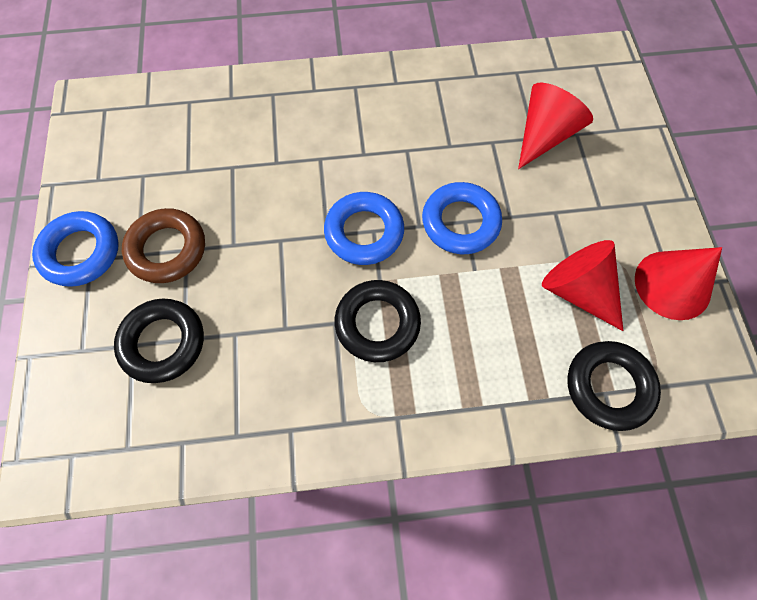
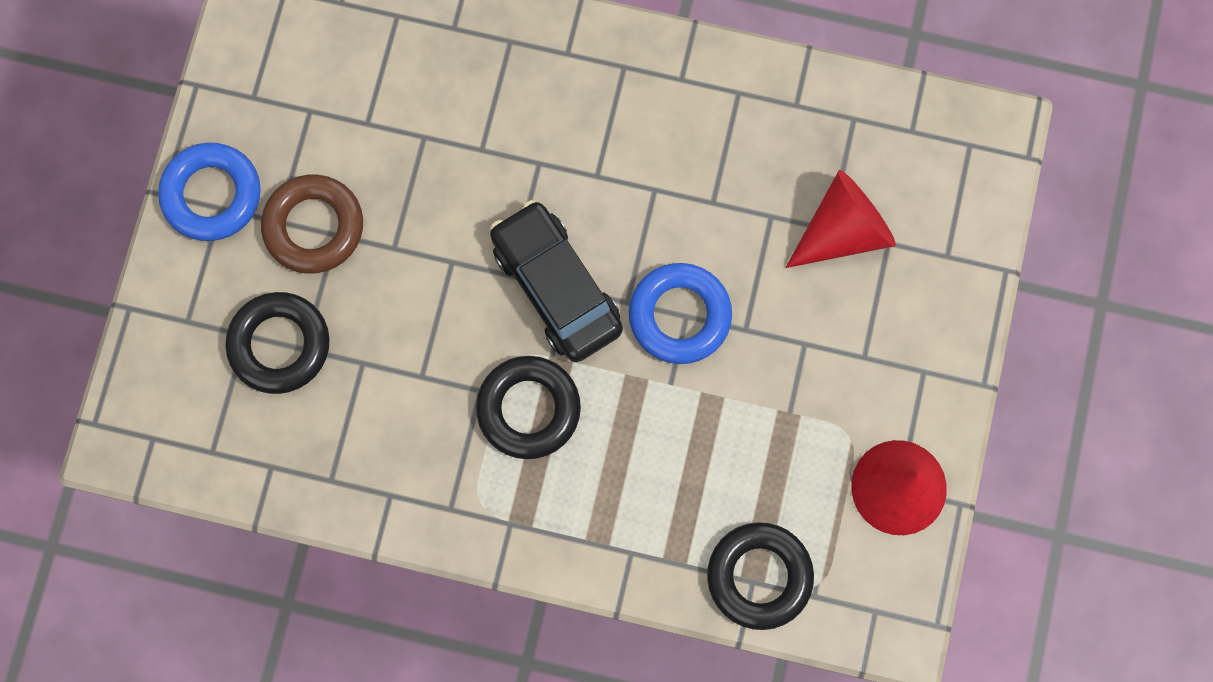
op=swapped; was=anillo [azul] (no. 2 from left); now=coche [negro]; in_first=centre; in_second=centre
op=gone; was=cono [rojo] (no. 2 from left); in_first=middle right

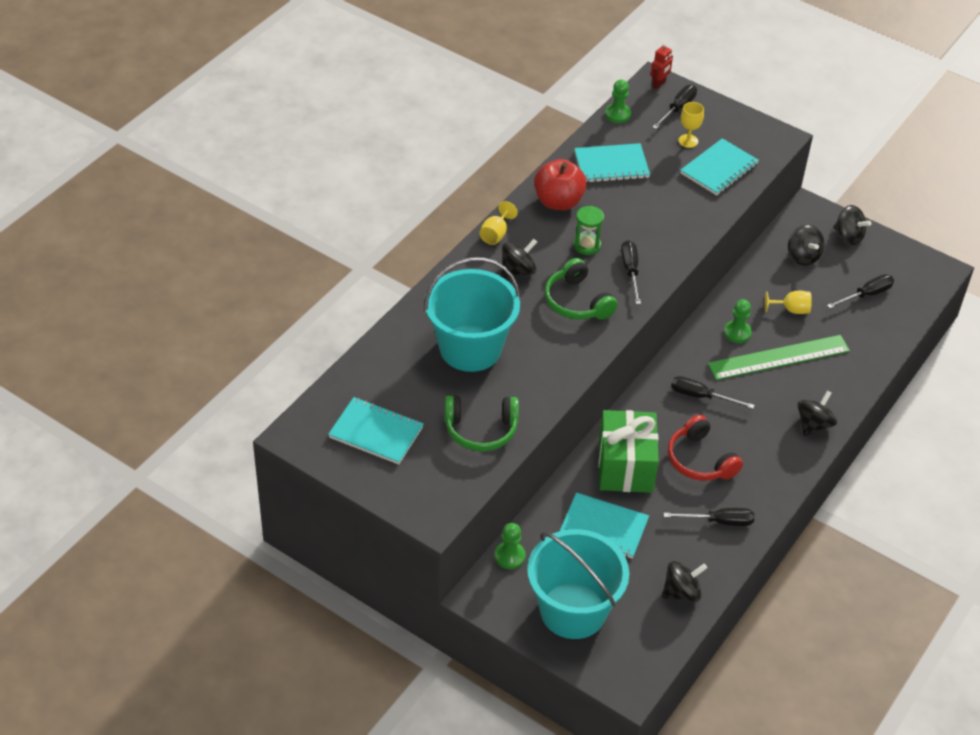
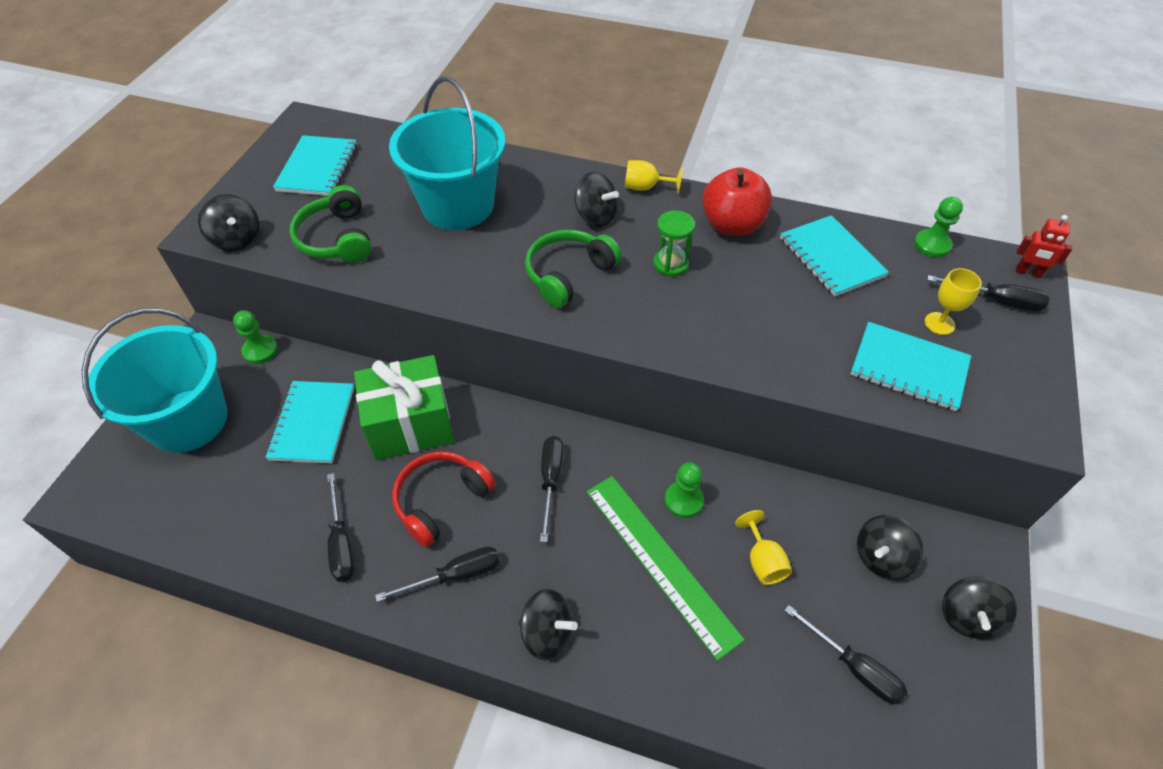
op=shifted; was=destornillador [negro] (no. 1 from left in the first image); now=destornillador [negro] (no. 2 from left); in_first=centre; in_second=bottom centre
op=shifted; was=peonza [negro] (no. 2 from left in the first image); now=peonza [negro] (no. 1 from left); in_first=bottom right; in_second=top left

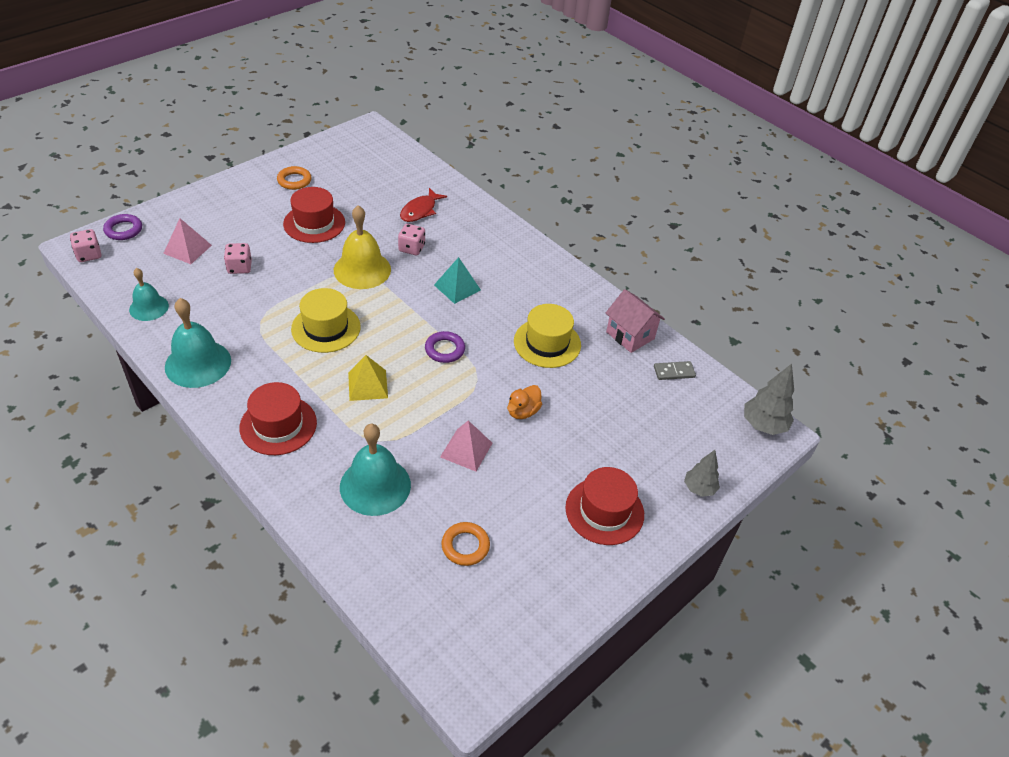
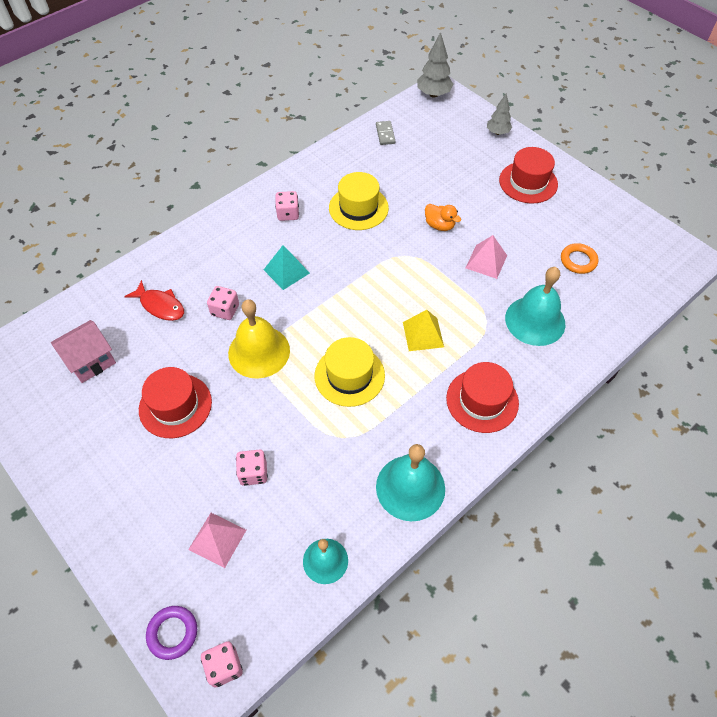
op=gone; was=anillo [naranja] (no. 1 from left); in_first=top left
op=gone; was=anillo [morado] (no. 2 from left); in_first=centre
op=shifted; was=casa [rosa]; in_first=centre; in_second=middle left
op=new; now=dado [rosa] (no. 4 from left); in_second=top centre

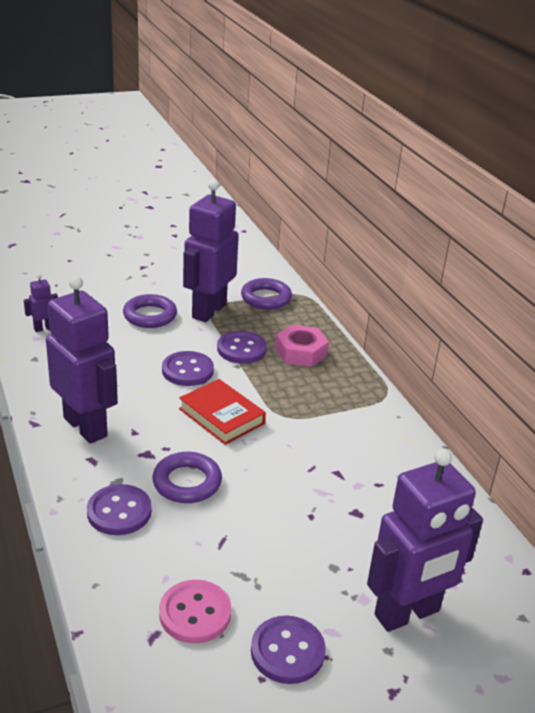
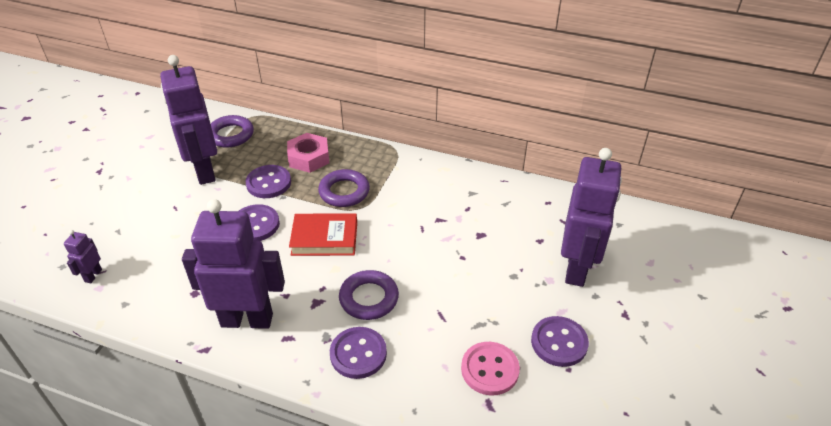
op=shifted; was=anillo [morado] (no. 1 from left in the first image); now=anillo [morado] (no. 2 from left); in_first=middle left; in_second=centre

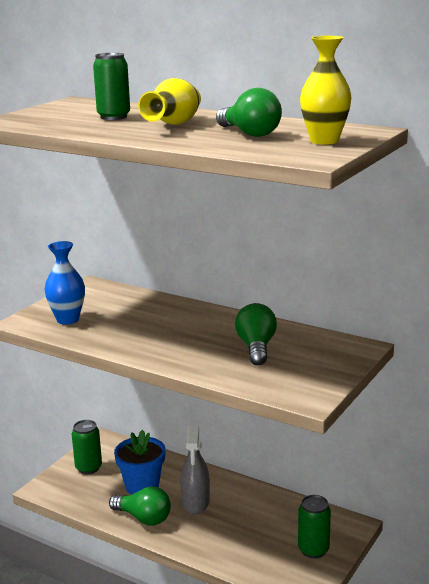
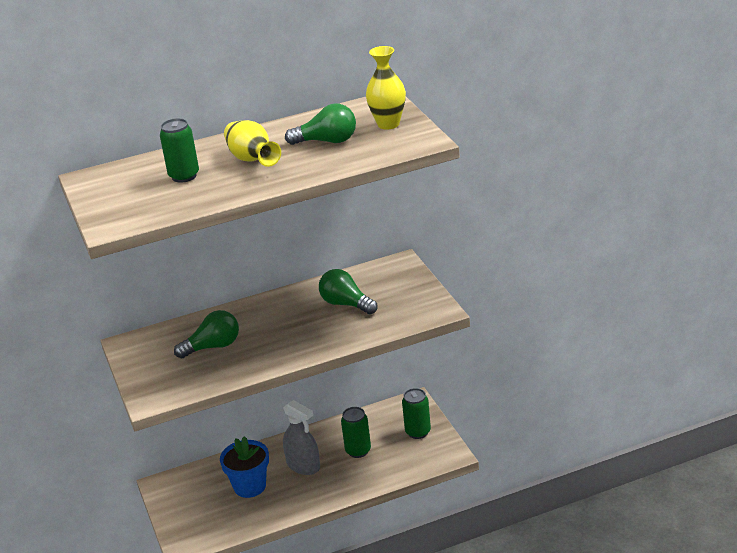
op=gone; was=florero [azul]; in_first=middle left
op=shifted; was=lata [verde] (no. 1 from left in the first image); now=lata [verde] (no. 2 from left); in_first=bottom left; in_second=bottom centre
op=shifted; was=bombilla [verde] (no. 1 from left); in_first=bottom left; in_second=middle left

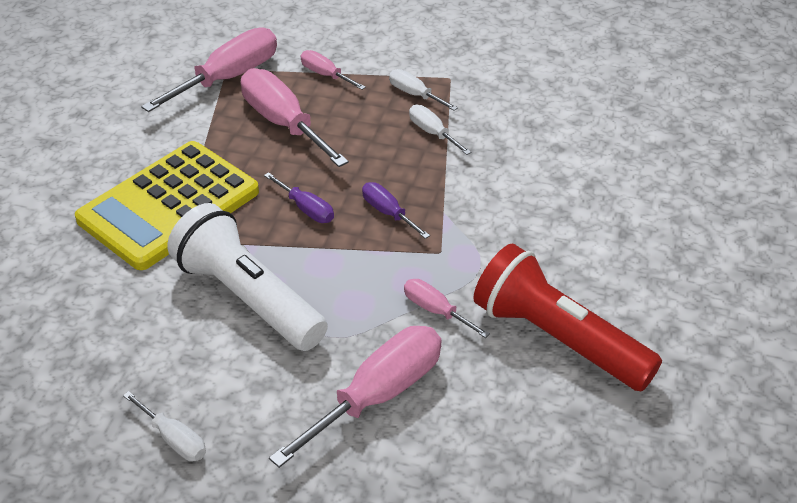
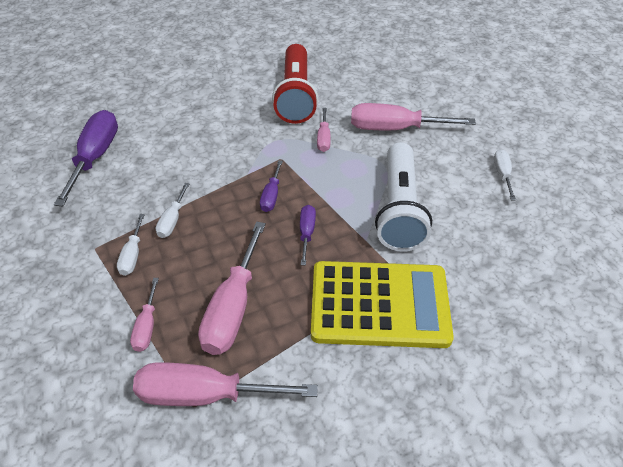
op=new; now=destornillador [morado] (no. 1 from left); in_second=middle left

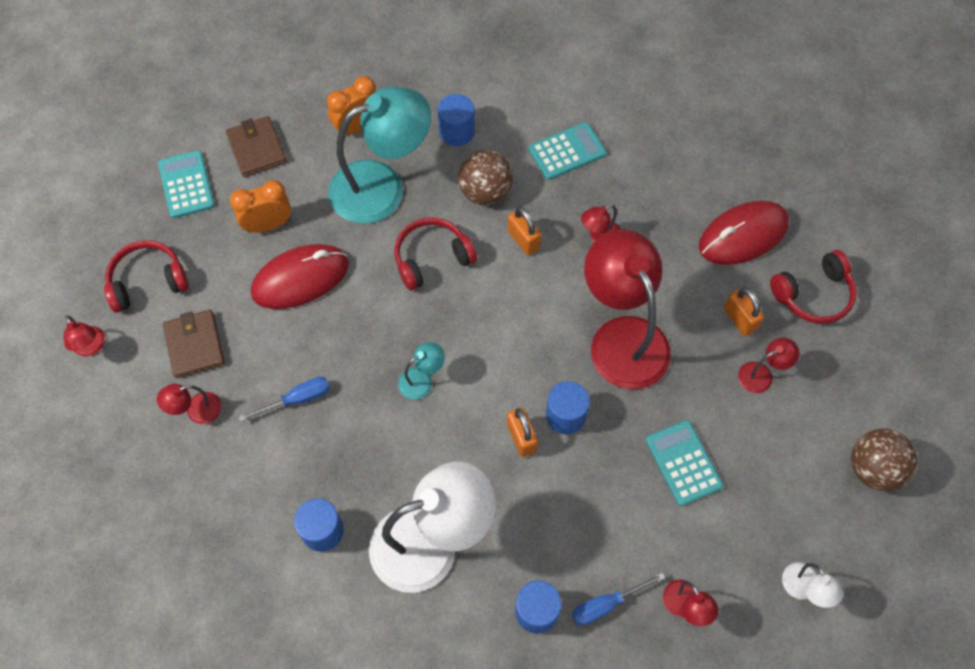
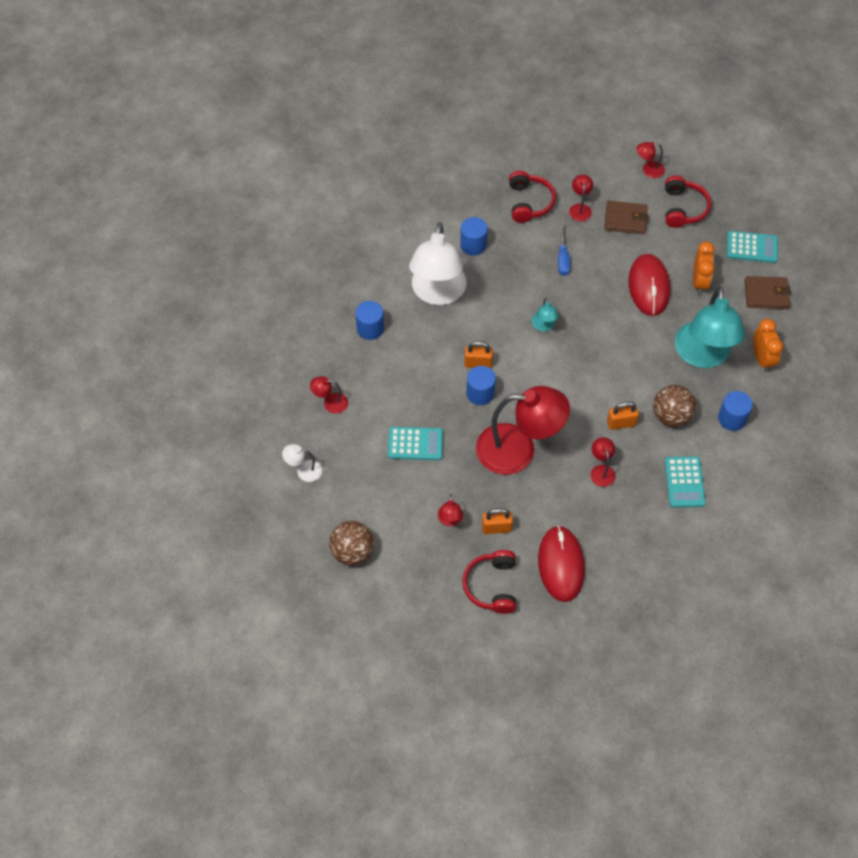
op=shifted; was=auriculares [rojo] (no. 2 from left); in_first=centre; in_second=top centre
op=gone; was=destornillador [azul] (no. 2 from left); in_first=bottom centre

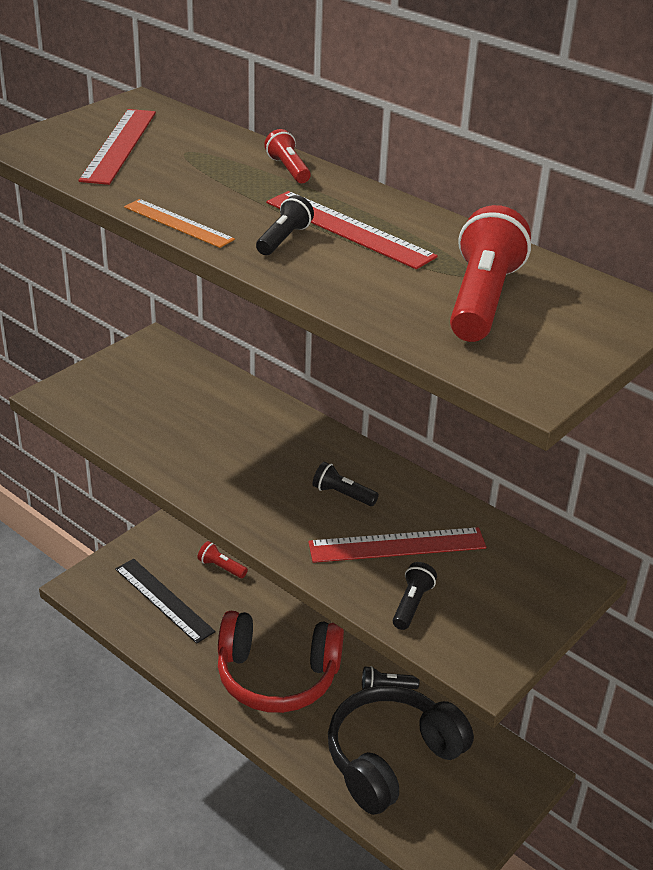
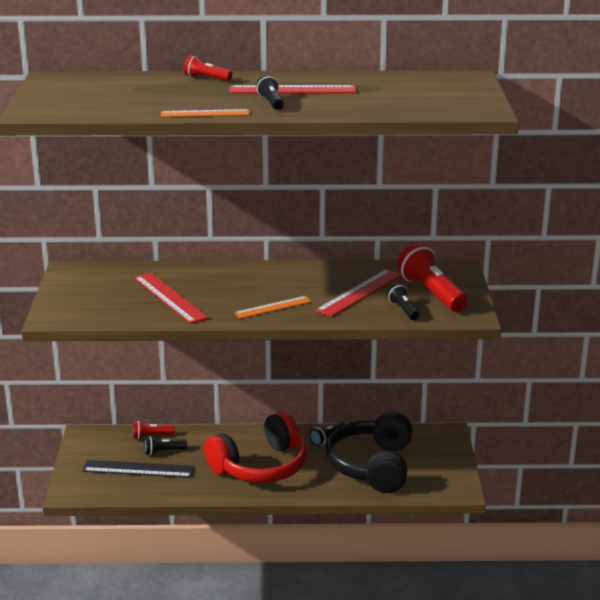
op=shifted; was=regla [rojo] (no. 1 from left); in_first=top left; in_second=middle left
op=shifted; was=lámpara de mano [negro] (no. 2 from left in the first image); now=lámpara de mano [negro] (no. 1 from left); in_first=centre; in_second=bottom left
op=shifted; was=lámpara de mano [rojo] (no. 3 from left); in_first=top right; in_second=middle right
op=new; now=regla [naranja] (no. 2 from left); in_second=centre

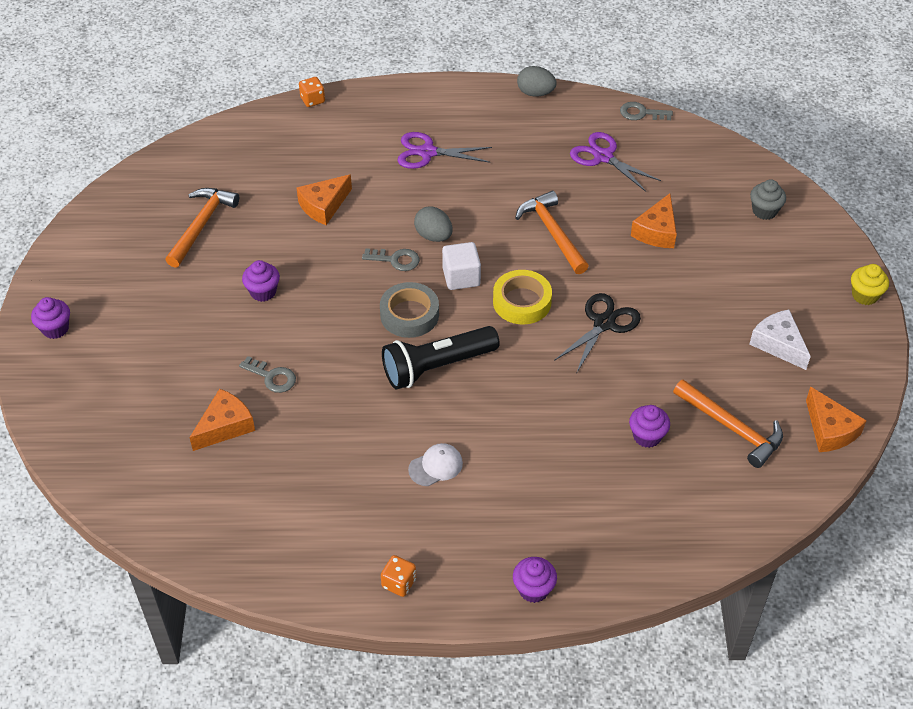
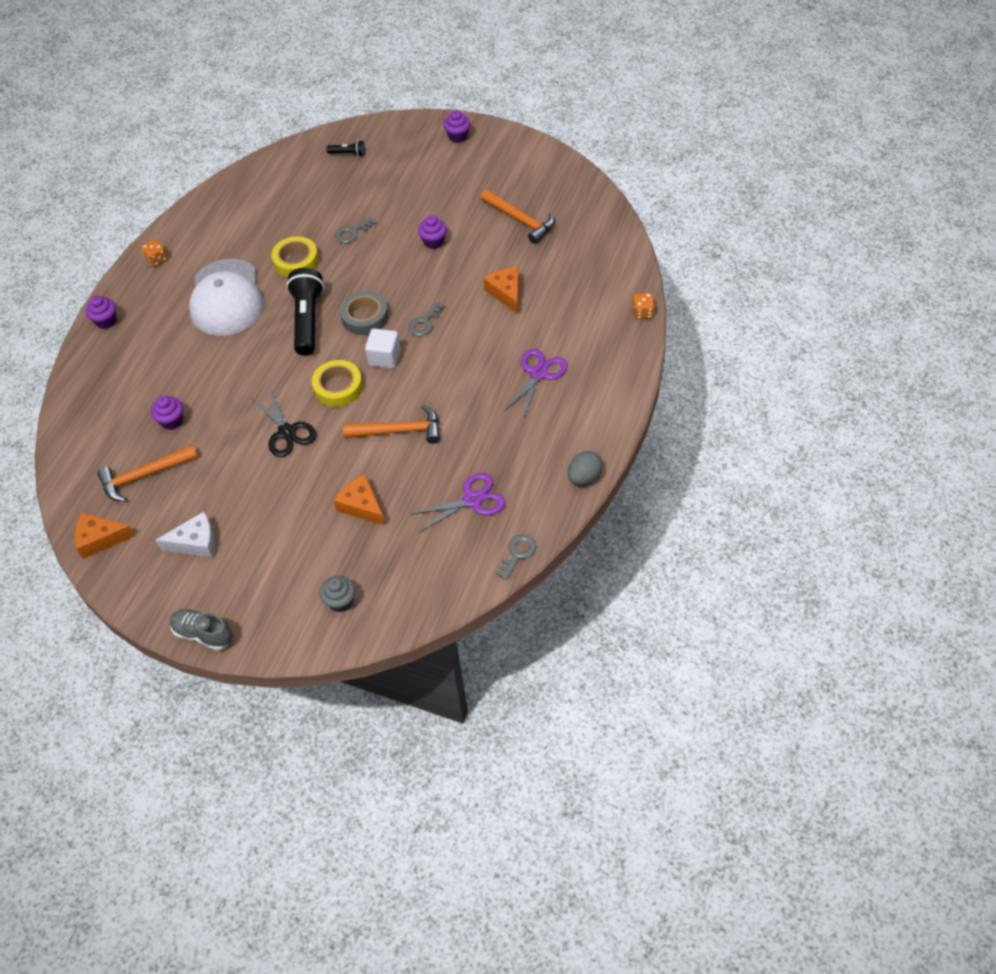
op=gone; was=queso [naranja] (no. 1 from left); in_first=middle left
op=scaled; was=gorra [blanco]; in_first=centre; in_second=top left; ratio=2.49
op=gone; was=huevo [gris] (no. 1 from left); in_first=top centre
op=swapped; was=magdalena [amarillo]; now=zapato [gris]; in_first=middle right; in_second=middle left
op=new; now=cinta adhesiva [amarillo] (no. 1 from left); in_second=top left
op=new; now=lámpara de mano [negro] (no. 2 from left); in_second=top centre

